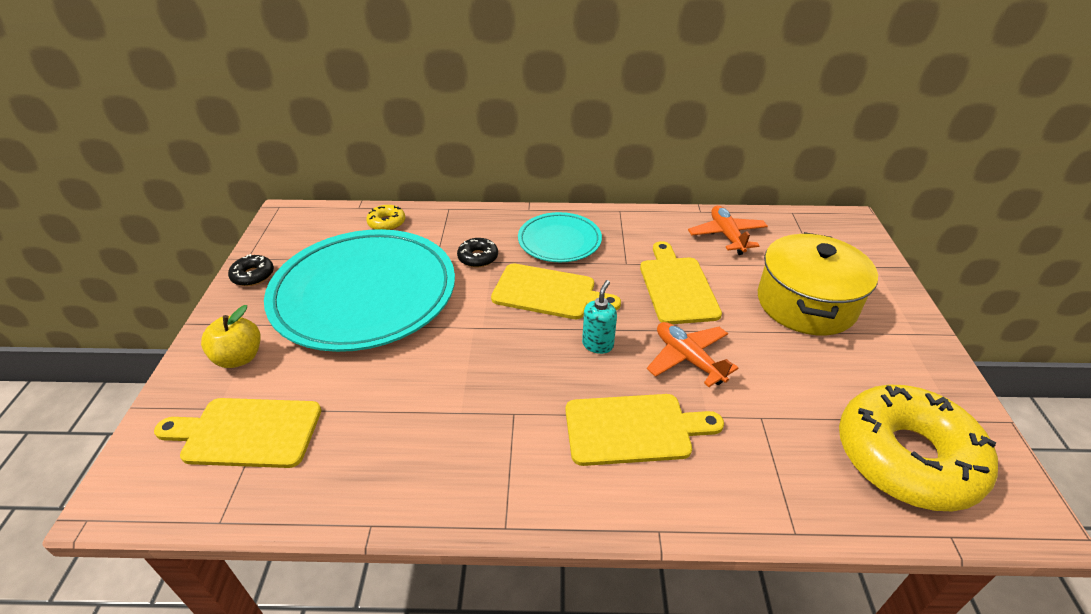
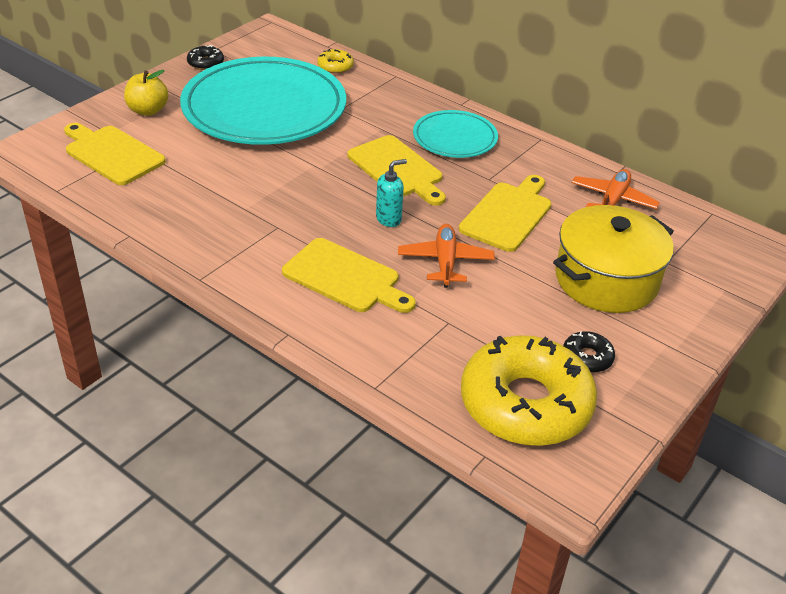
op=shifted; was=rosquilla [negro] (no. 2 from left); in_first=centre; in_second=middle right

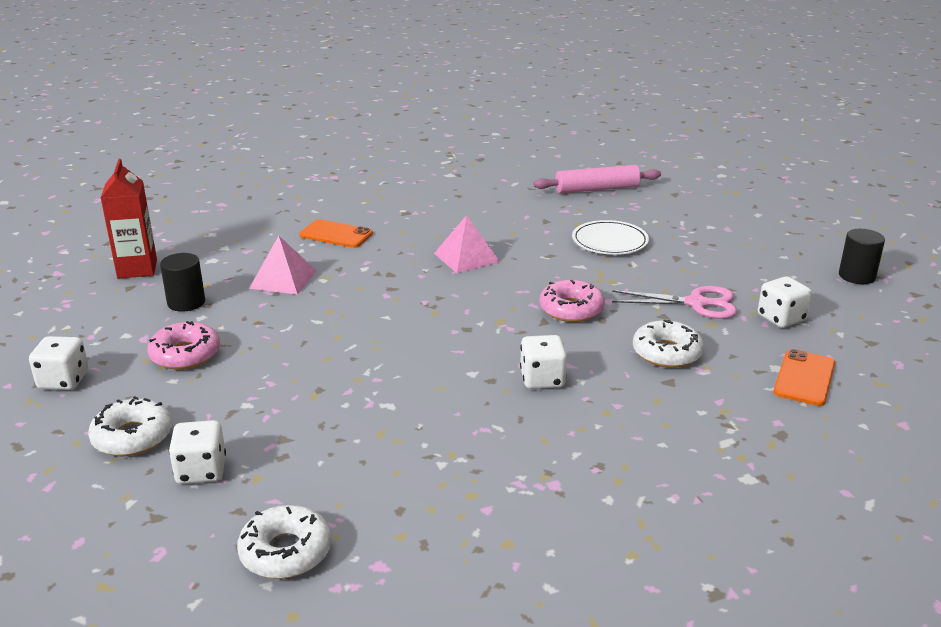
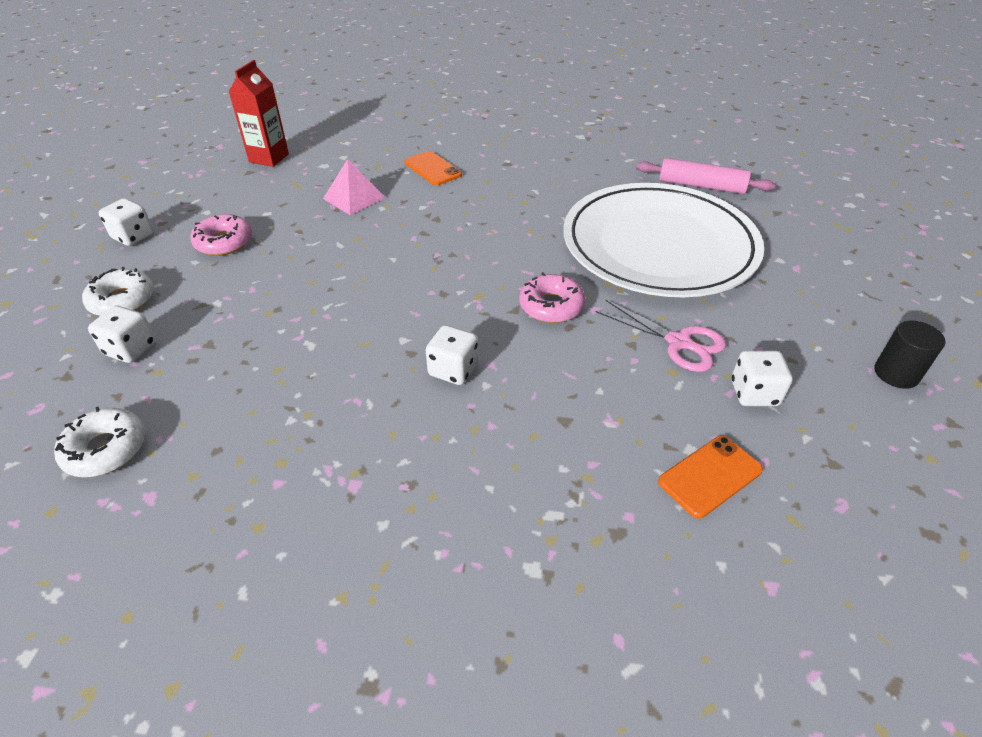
op=gone; was=cilindro [negro] (no. 1 from left); in_first=middle left
op=gone; was=pirámide [rosa] (no. 2 from left); in_first=centre
op=scaled; was=plato [blanco]; in_first=centre; in_second=top right; ratio=2.48
op=gone; was=rosquilla [blanco] (no. 3 from left); in_first=middle right

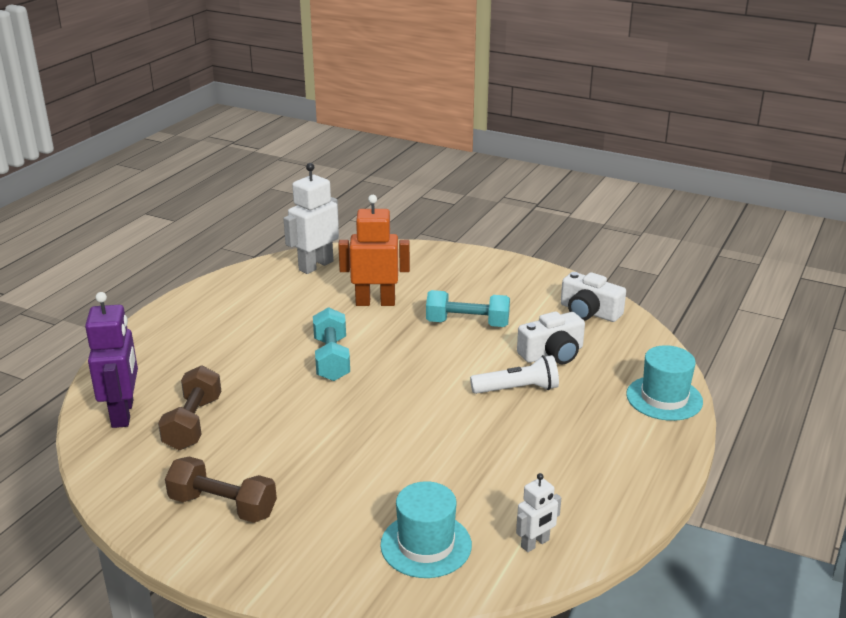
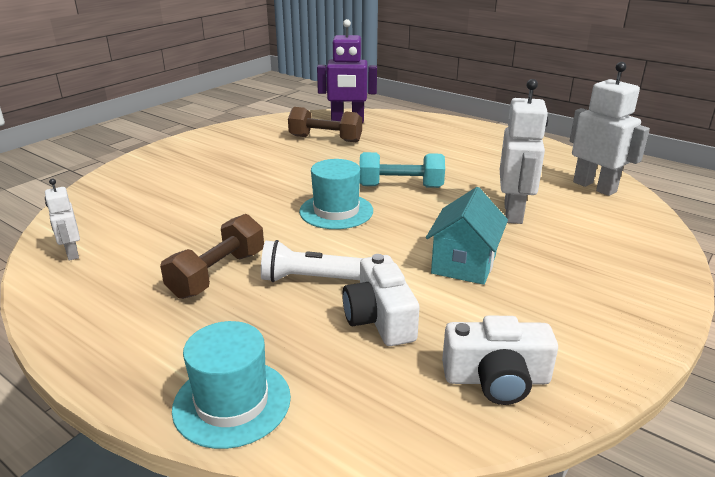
op=shifted; was=mancuerna [marrón] (no. 2 from left in the first image); now=mancuerna [marrón] (no. 1 from left); in_first=bottom left; in_second=middle left
op=repainted; was=robot [naranja]; now=robot [blanco] (no. 2 from left); in_first=centre; in_second=top right
op=shifted; was=sombrero [turquesa] (no. 1 from left in the first image); now=sombrero [turquesa] (no. 2 from left); in_first=bottom centre; in_second=centre
op=swapped; was=mancuerna [turquesa] (no. 2 from left); now=casa [turquesa]; in_first=centre; in_second=centre
op=rotated; was=lámpara de mano [blanco]; in_first=centre; in_second=centre; clockwise=90
op=rotated; was=cámara [blanco] (no. 2 from left); in_first=middle right; in_second=bottom right; clockwise=-135

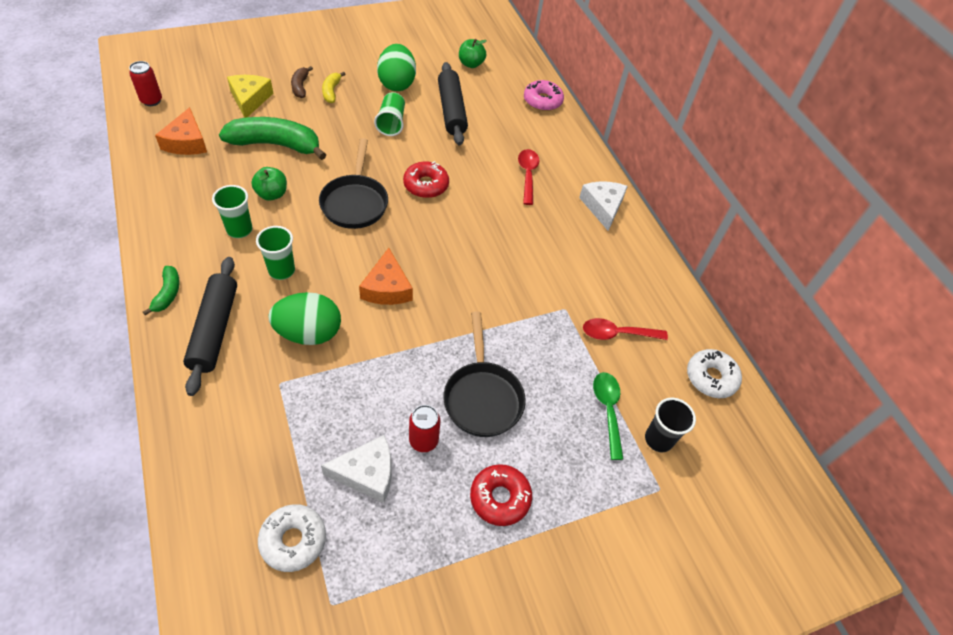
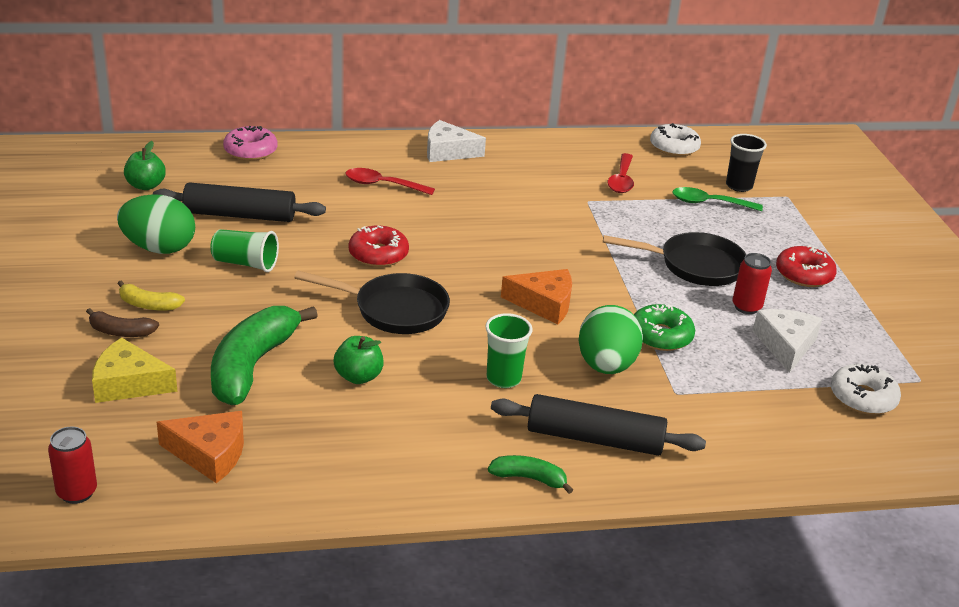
op=gone; was=vaso [verde] (no. 1 from left); in_first=top left
op=new; now=rosquilla [verde]; in_second=middle right

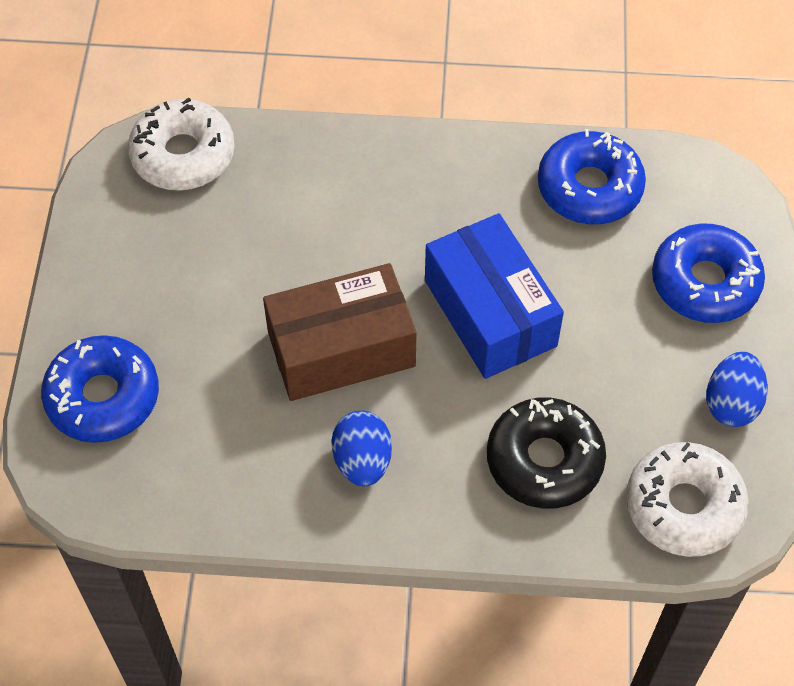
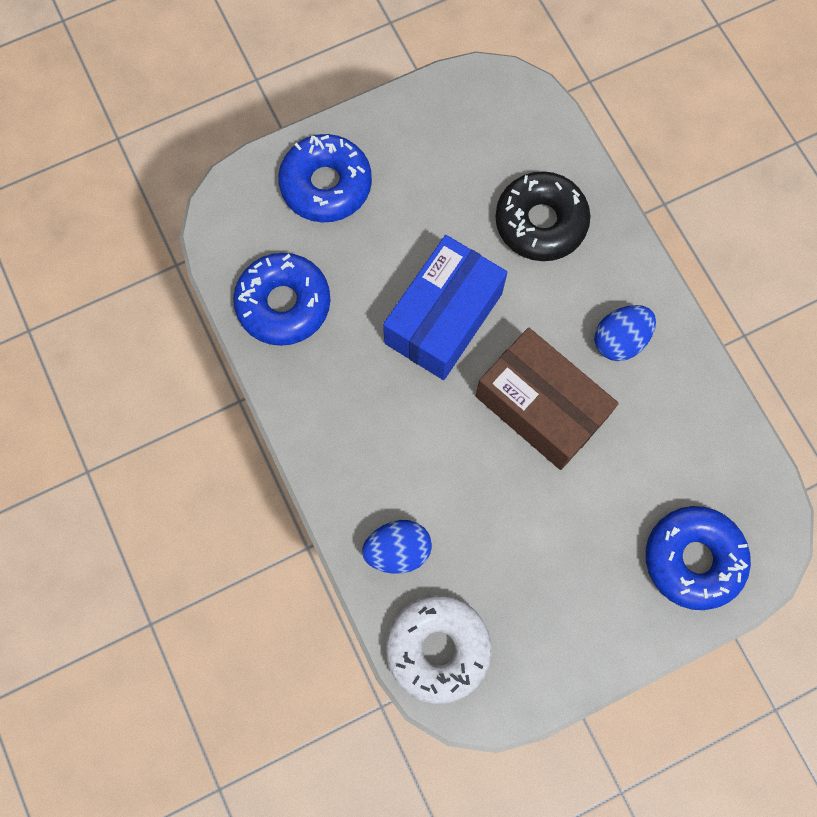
op=gone; was=rosquilla [blanco] (no. 2 from left); in_first=bottom right
op=shifted; was=huevo [azul] (no. 2 from left in the first image); now=huevo [azul] (no. 1 from left); in_first=middle right; in_second=bottom centre

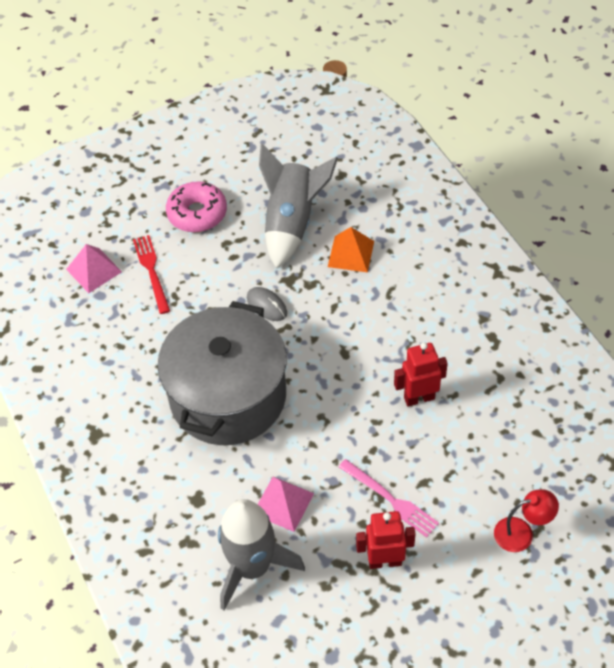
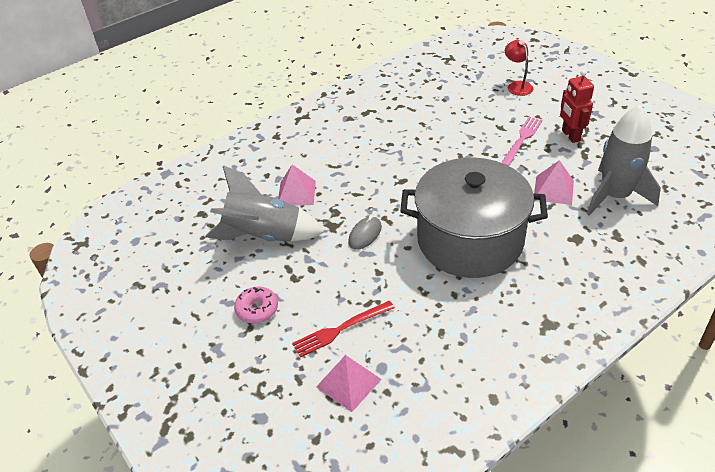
op=scaled; was=rosquilla [rosa]; in_first=top left; in_second=centre; ratio=0.66
op=repainted; was=pirámide [naranja]; now=pirámide [rosa] (no. 1 from left); in_first=centre; in_second=centre
op=gone; was=robot [rojo] (no. 2 from left); in_first=middle right

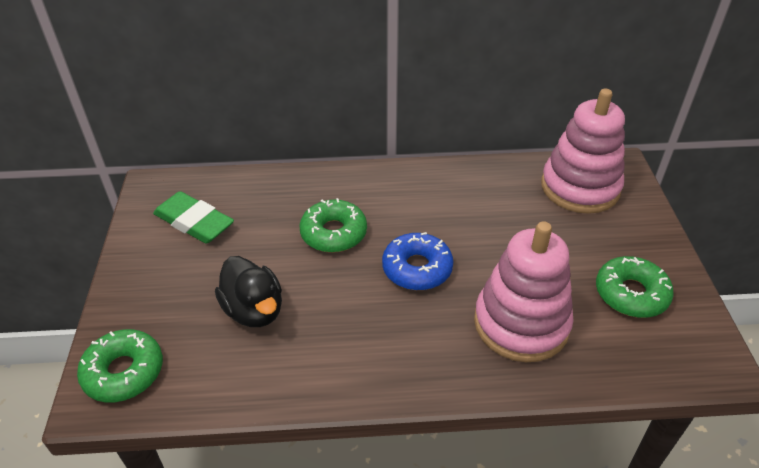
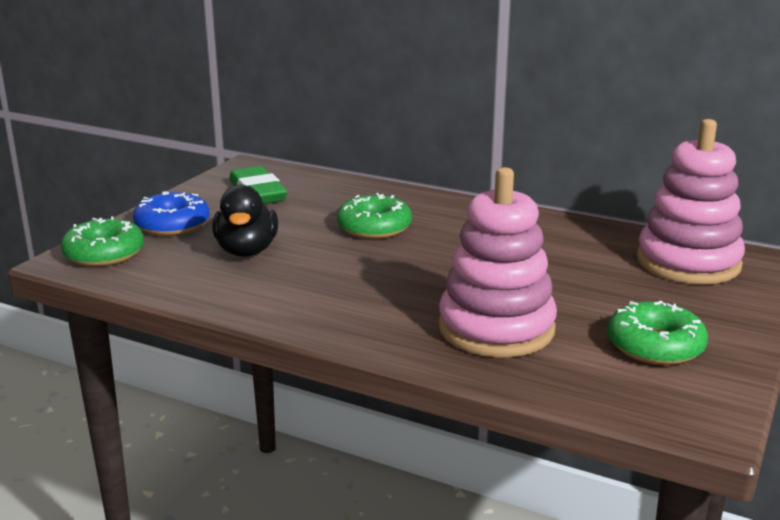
op=shifted; was=rosquilla [azul]; in_first=centre; in_second=middle left

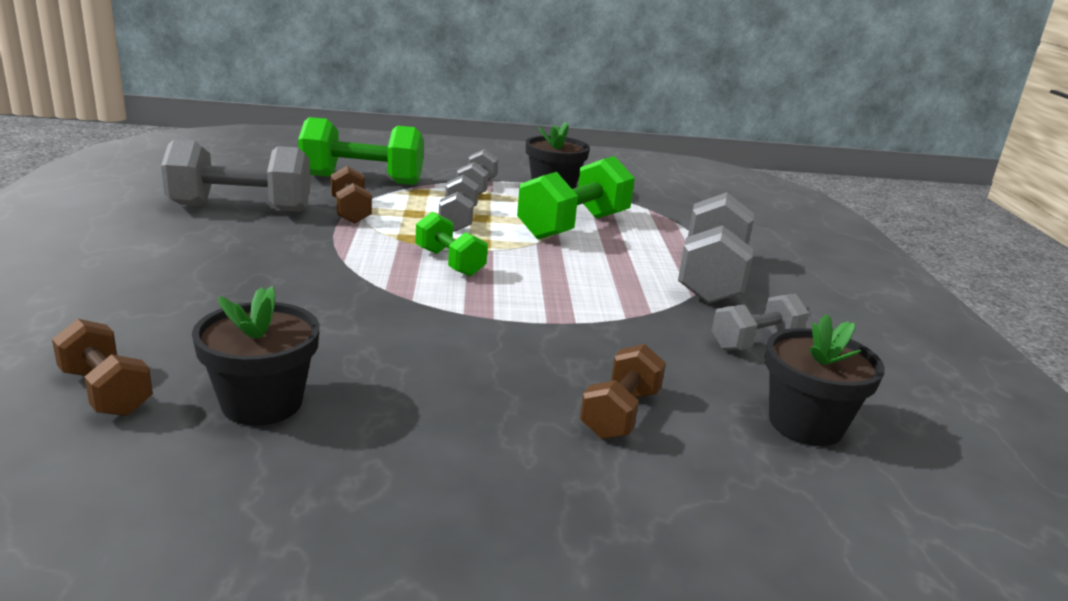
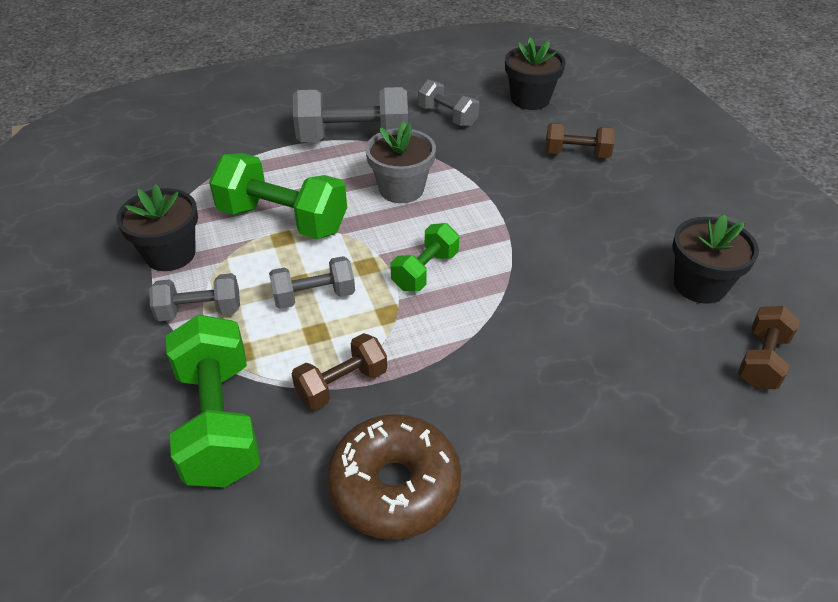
op=swapped; was=mancuerna [gris] (no. 1 from left); now=rosquilla [marrón]; in_first=top left; in_second=bottom centre
op=new; now=maceta [gris]; in_second=top centre

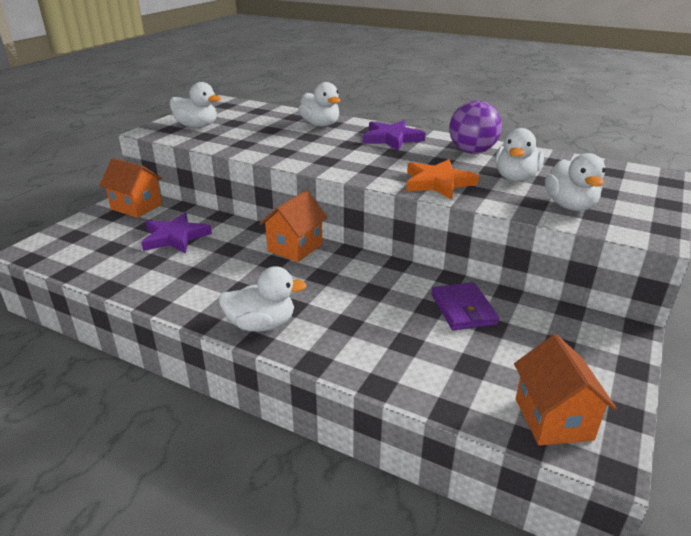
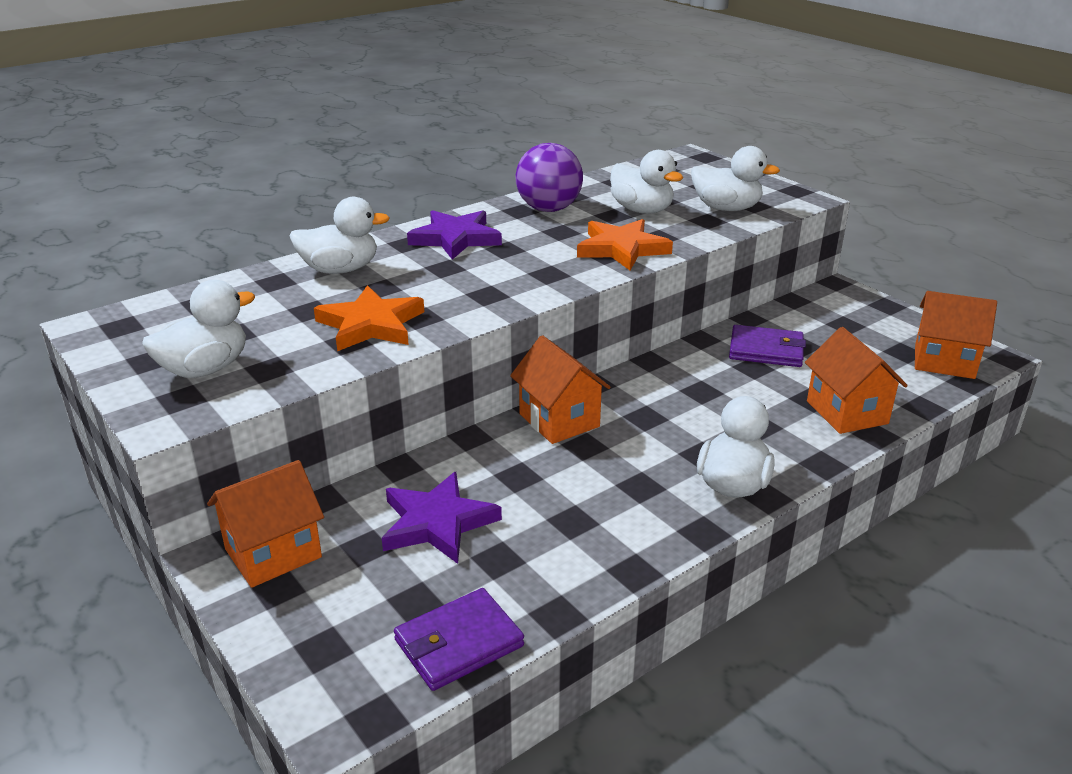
op=new; now=estrella [naranja] (no. 1 from left); in_second=centre
op=new; now=cartera [morado] (no. 1 from left); in_second=bottom centre
op=new; now=casa [naranja] (no. 3 from left); in_second=middle right

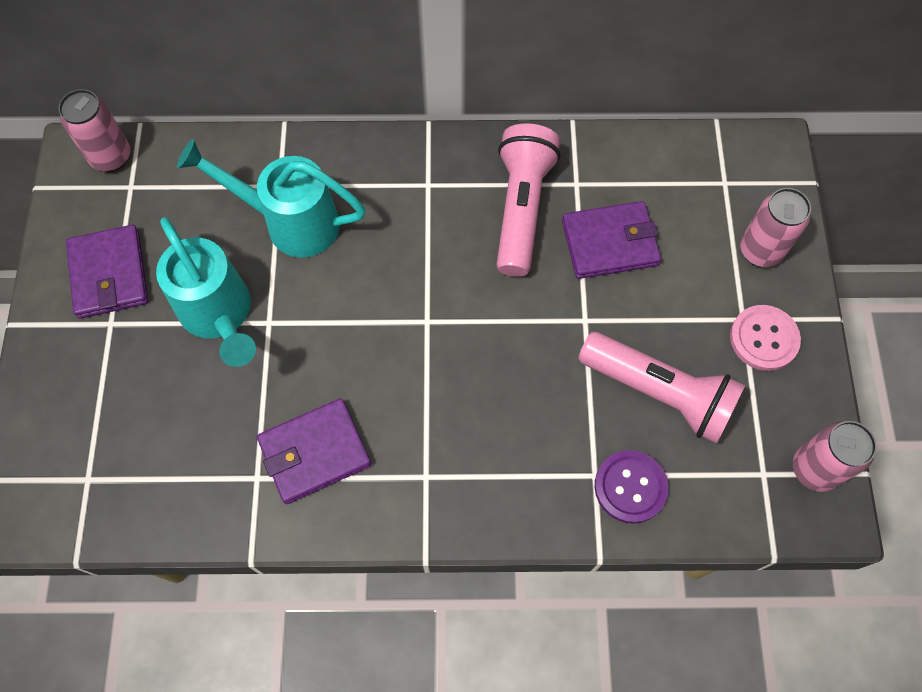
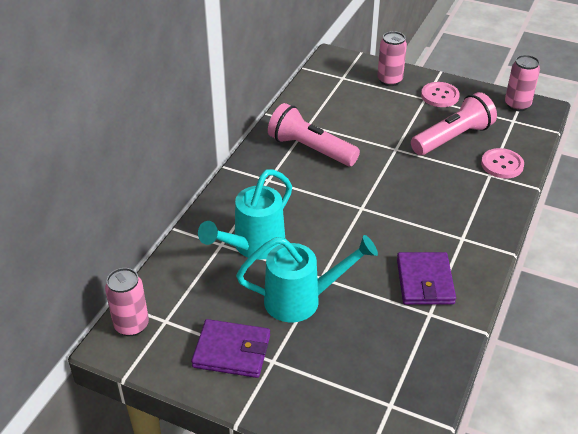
op=gone; was=cartera [morado] (no. 3 from left); in_first=centre
op=repainted; was=botón [morado]; now=botón [rosa] (no. 2 from left); in_first=bottom right; in_second=middle right

